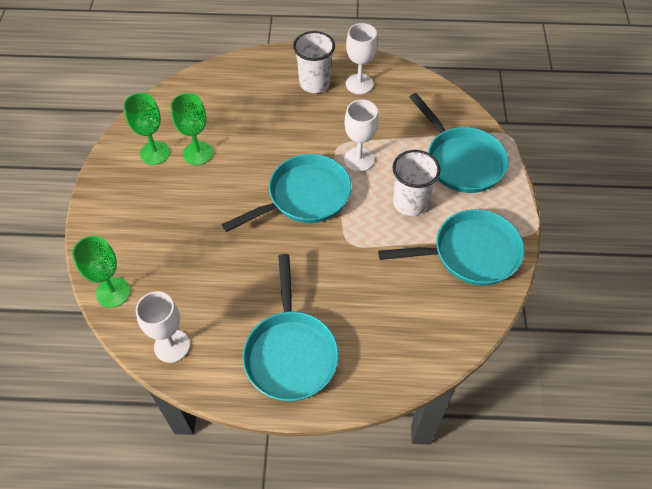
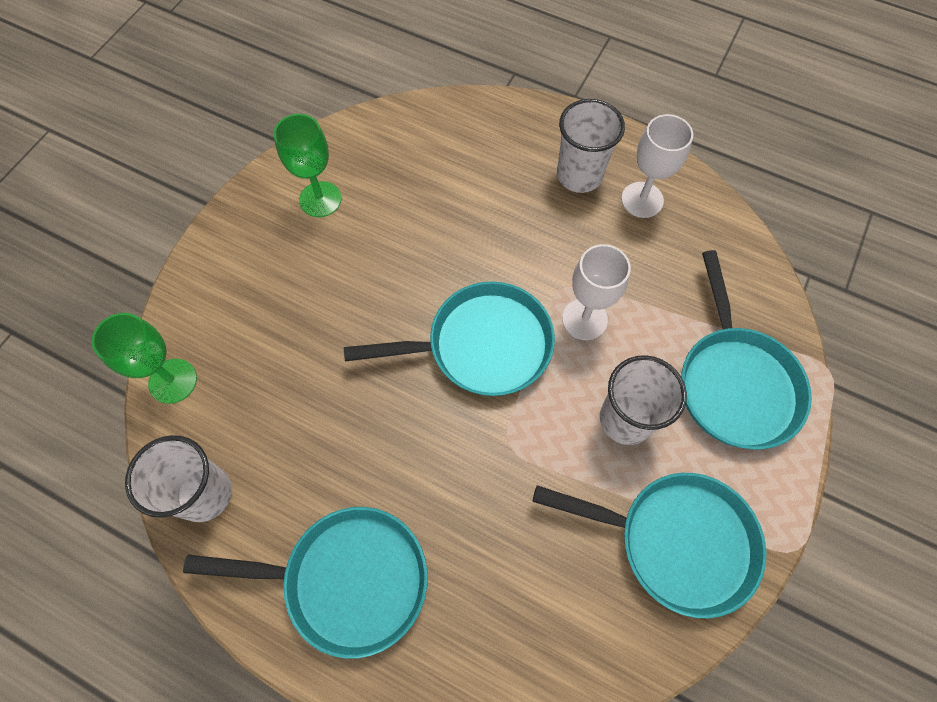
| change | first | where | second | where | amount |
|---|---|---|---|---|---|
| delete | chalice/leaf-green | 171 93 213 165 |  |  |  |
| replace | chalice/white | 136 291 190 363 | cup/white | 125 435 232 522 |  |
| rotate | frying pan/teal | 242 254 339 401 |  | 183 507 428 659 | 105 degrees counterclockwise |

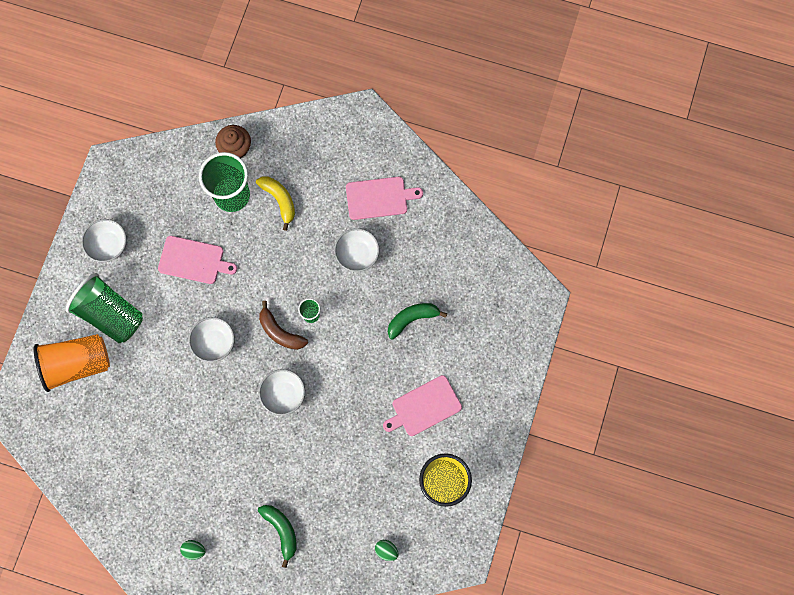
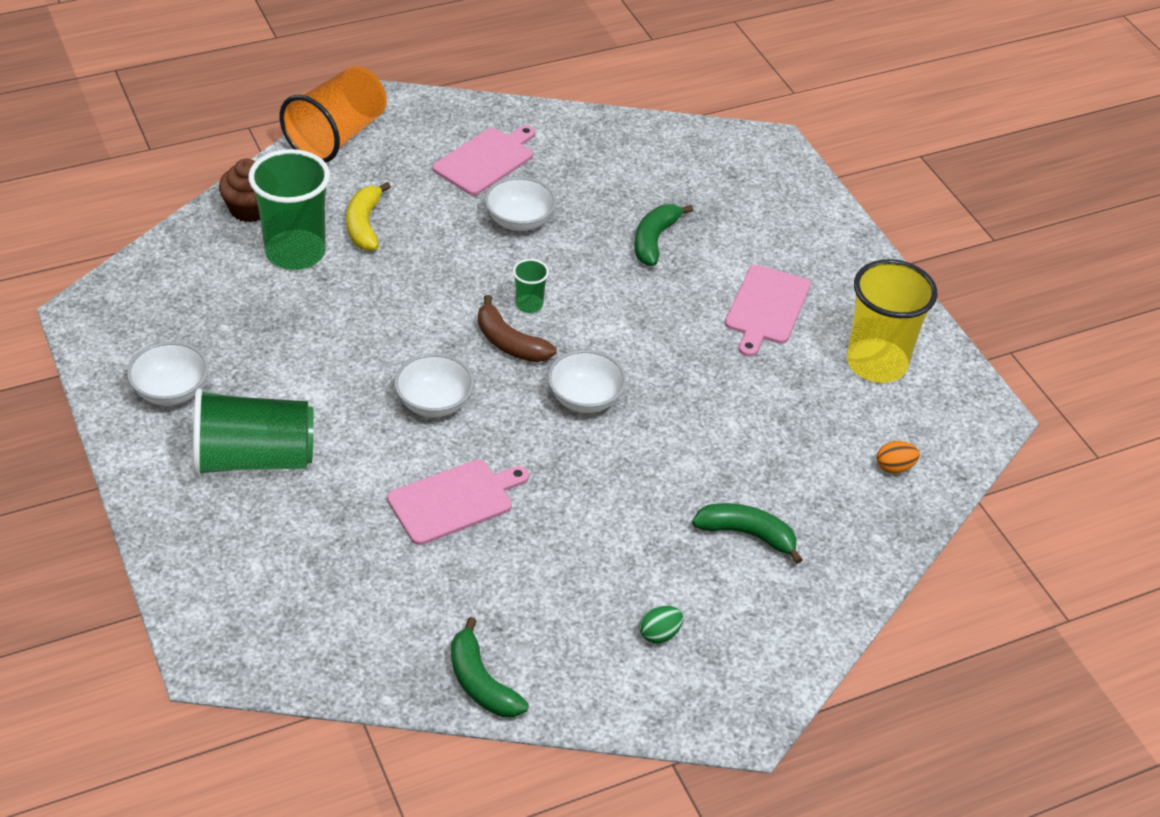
| change | first | where | second | where | amount |
|---|---|---|---|---|---|
| insert |  |  | banana/leaf-green | 451 617 529 717 |  |
| move | cup/orange-coloured | 34 334 110 392 |  | 280 66 387 163 |  |
| move | chopping board/rosy | 158 236 237 284 |  | 387 459 529 545 |  |
| recolor | toy egg/leaf-green | 375 540 399 561 | toy egg/orange-coloured | 877 441 920 473 |  |
| rotate | banana/golden | 256 176 295 231 |  | 346 182 391 251 | 105 degrees counterclockwise |
| rotate | banana/brown | 259 301 308 350 |  | 478 295 557 362 | 45 degrees clockwise |

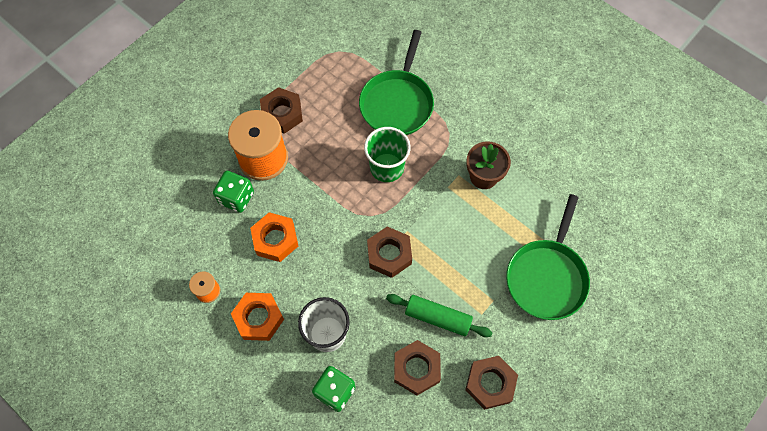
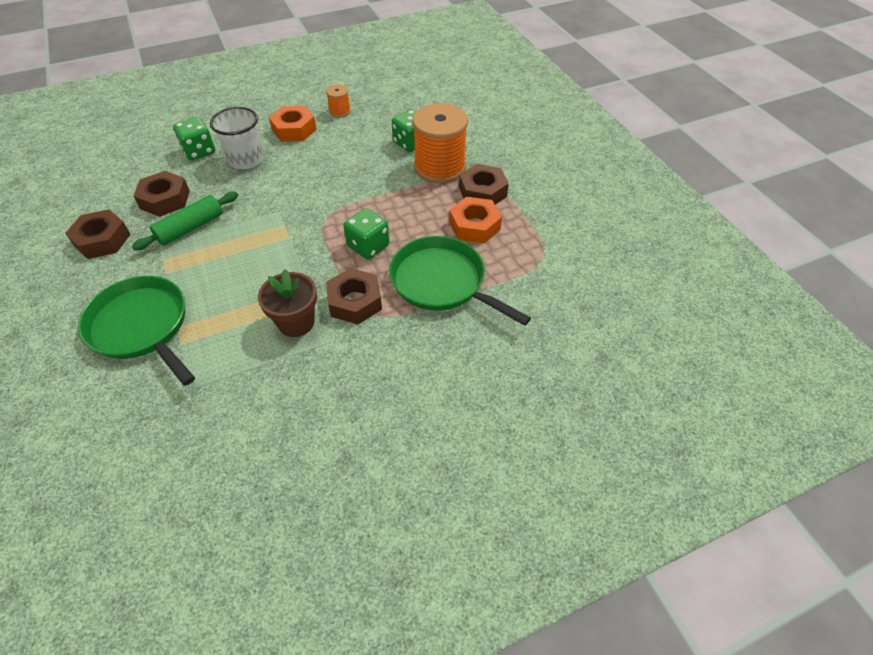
| change | first | where | second | where | amount |
|---|---|---|---|---|---|
| move | hex nut/orange-coloured | 250 212 298 262 |  | 449 197 502 244 |  |
| move | hex nut/brown | 367 227 412 278 |  | 326 268 382 324 |  |
| replace | cup/leaf-green | 364 127 411 182 | game die/leaf-green | 343 208 390 259 |  |

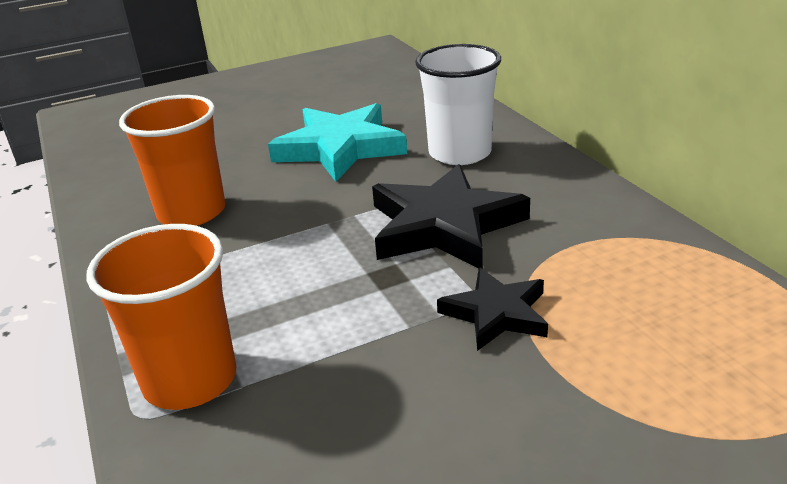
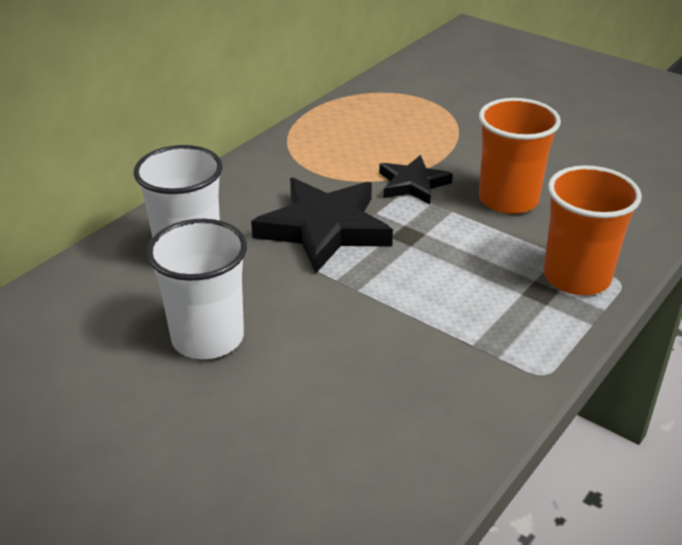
| change | first | where | second | where | amount |
|---|---|---|---|---|---|
| move | cup/orange-coloured | 119 95 225 226 |  | 479 98 561 214 |  |
| replace | star shape/teal | 268 103 407 182 | cup/white | 147 219 247 359 |  |

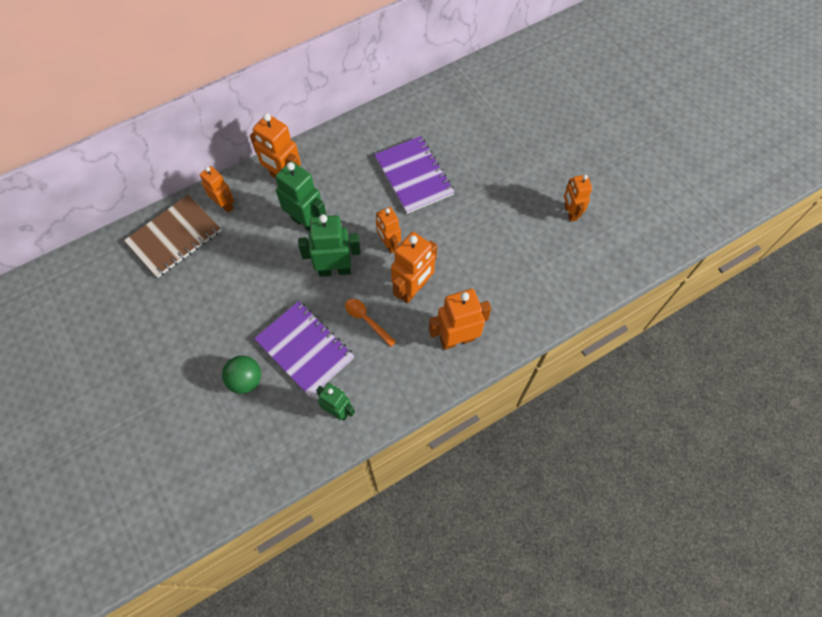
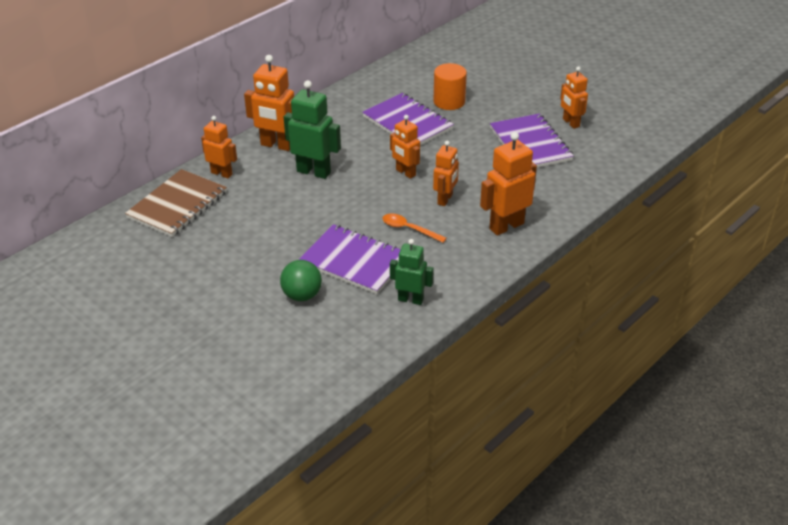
| change | first | where | second | where | amount |
|---|---|---|---|---|---|
| delete | robot/leaf-green | 298 214 361 277 |  |  |  |
| insert |  |  | cylinder/orange-coloured | 433 63 467 110 |  |
| insert |  |  | exercise book/violet | 490 113 574 167 |  |
| resize | robot/orange-coloured | 391 232 437 303 |  | 433 141 459 206 | x0.65 |

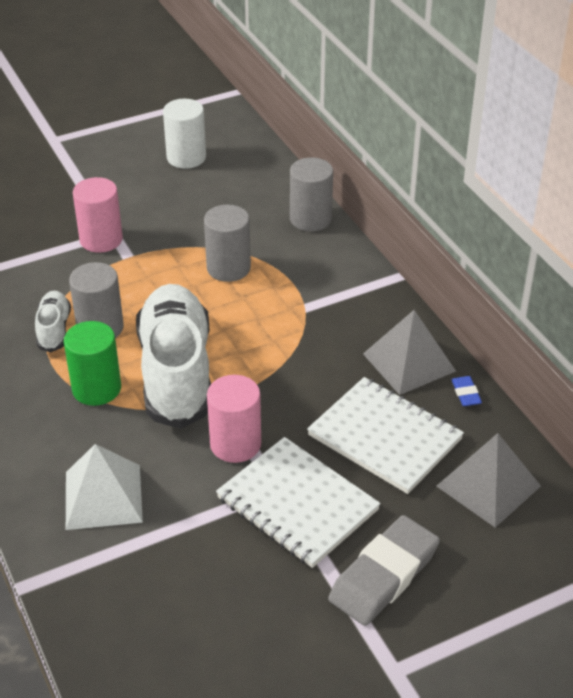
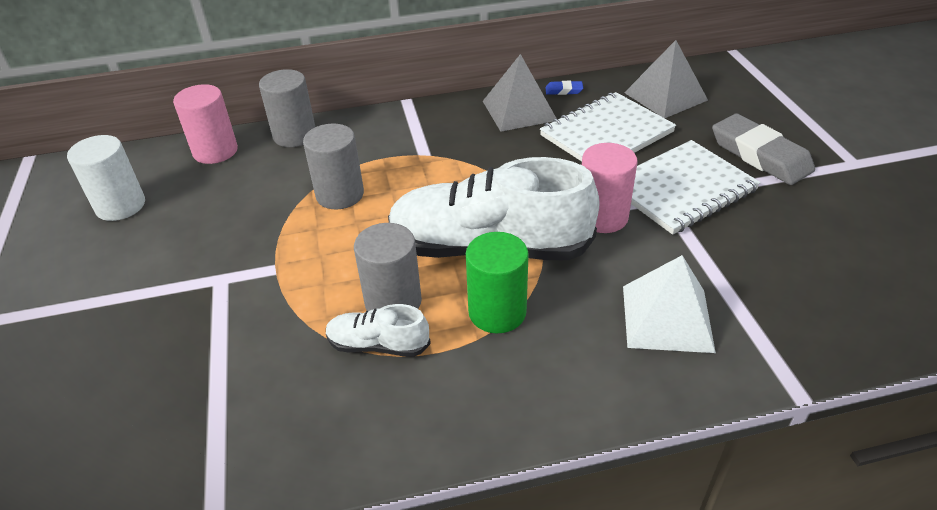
| change | first | where | second | where | amount |
|---|---|---|---|---|---|
| move | cylinder/rosy | 73 177 123 253 |  | 173 84 238 164 |  |

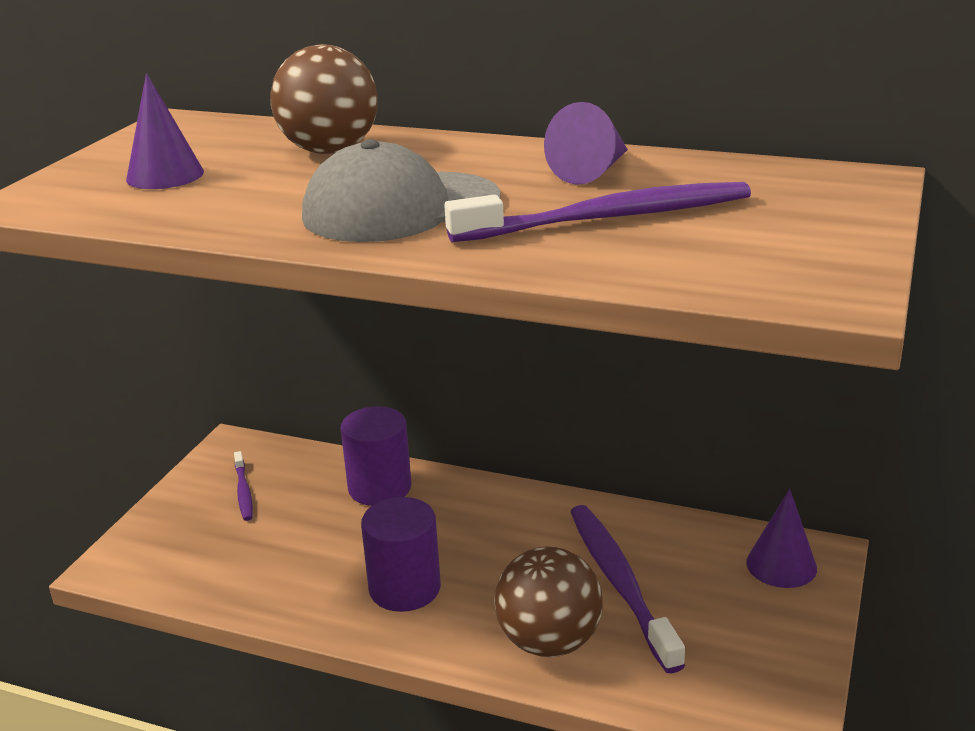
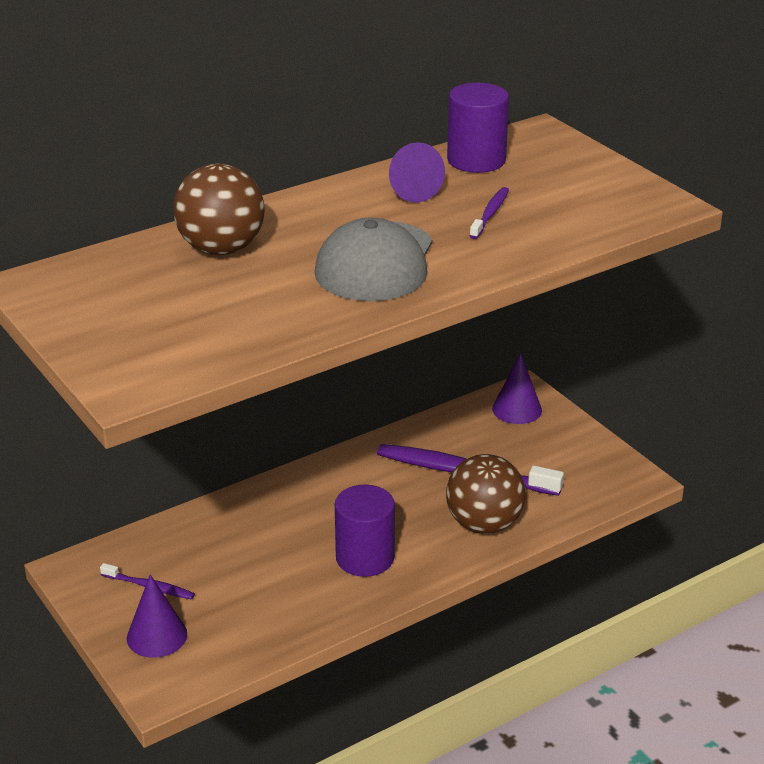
| change | first | where | second | where | amount |
|---|---|---|---|---|---|
| move | cone/violet | 126 73 204 189 |  | 127 575 187 658 |  |
| move | cylinder/violet | 341 406 411 506 |  | 447 83 509 173 |  |
| resize | toothbrush/violet | 444 182 751 242 |  | 470 187 509 239 | x0.49 |

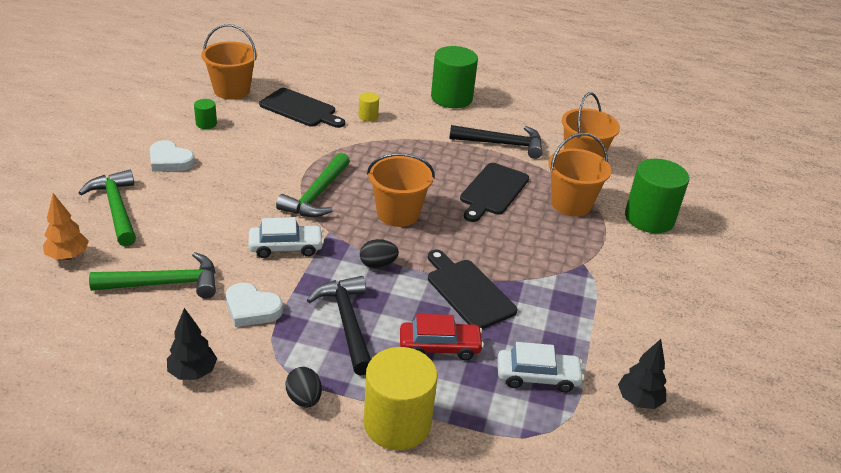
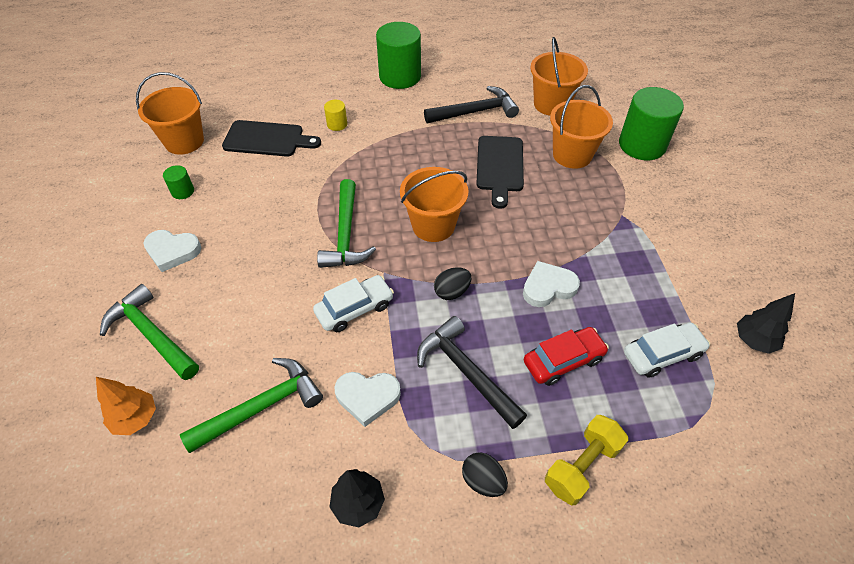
| change | first | where | second | where | amount |
|---|---|---|---|---|---|
| replace | cylinder/golden | 364 347 438 450 | dumbbell/golden | 545 415 628 506 |  |
| replace | chopping board/ebony | 428 250 517 329 | love heart/white | 523 261 580 307 |  |

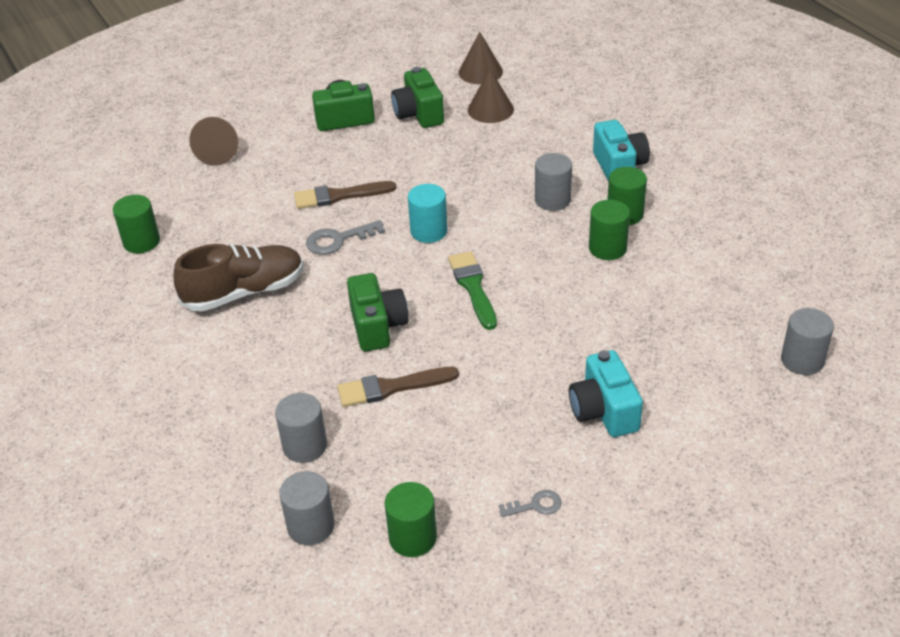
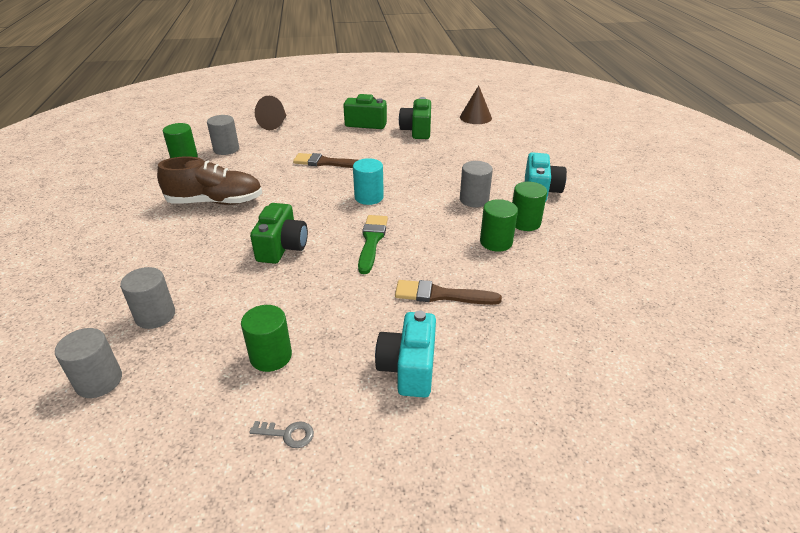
| change | first | where | second | where | amount |
|---|---|---|---|---|---|
| delete | door key/grey | 306 220 385 255 |  |  |  |
| delete | cone/brown | 468 69 514 123 |  |  |  |
| move | brush/brown | 337 367 459 407 |  | 395 280 502 305 |  |
| move | cylinder/leaf-green | 385 482 437 557 |  | 241 305 292 372 |  |
| move | cylinder/grey | 781 308 834 375 |  | 207 115 239 155 |  |

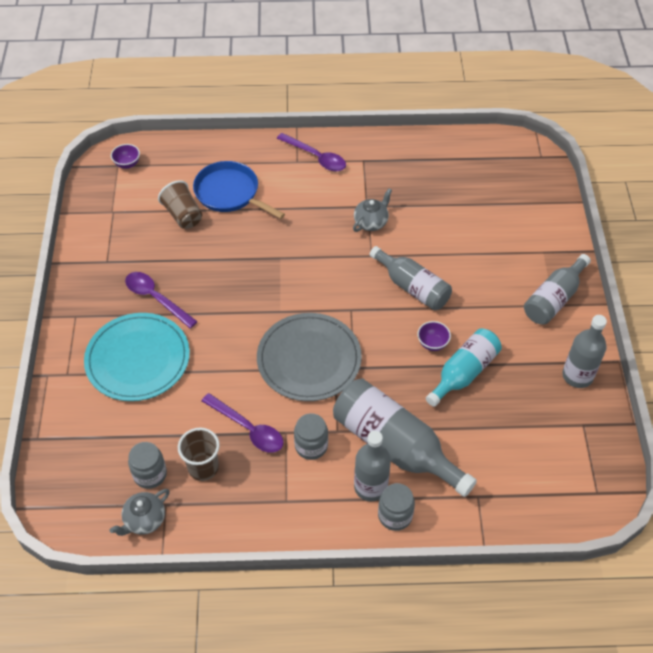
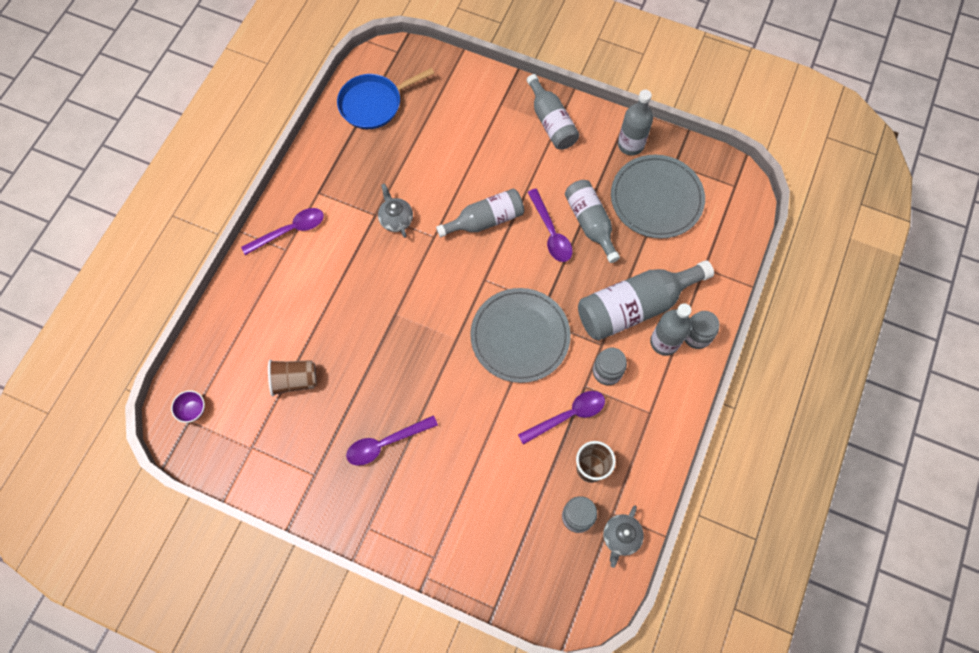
| change | first | where | second | where | amount |
|---|---|---|---|---|---|
| delete | flat dish/teal | 84 313 190 401 |  |  |  |
| insert |  |  | flat dish/grey | 611 155 705 239 |  |
| move | frying pan/blue | 193 161 285 219 |  | 337 68 434 129 |  |
| replace | serving bowl/violet | 417 321 451 351 | spoon/violet | 528 189 573 262 |  |
| recolor | bottle/teal | 426 328 502 407 | bottle/grey | 565 180 620 263 |  |
| rotate | china teapot/grey | 109 489 170 536 |  | 603 505 644 568 | 45 degrees clockwise |

